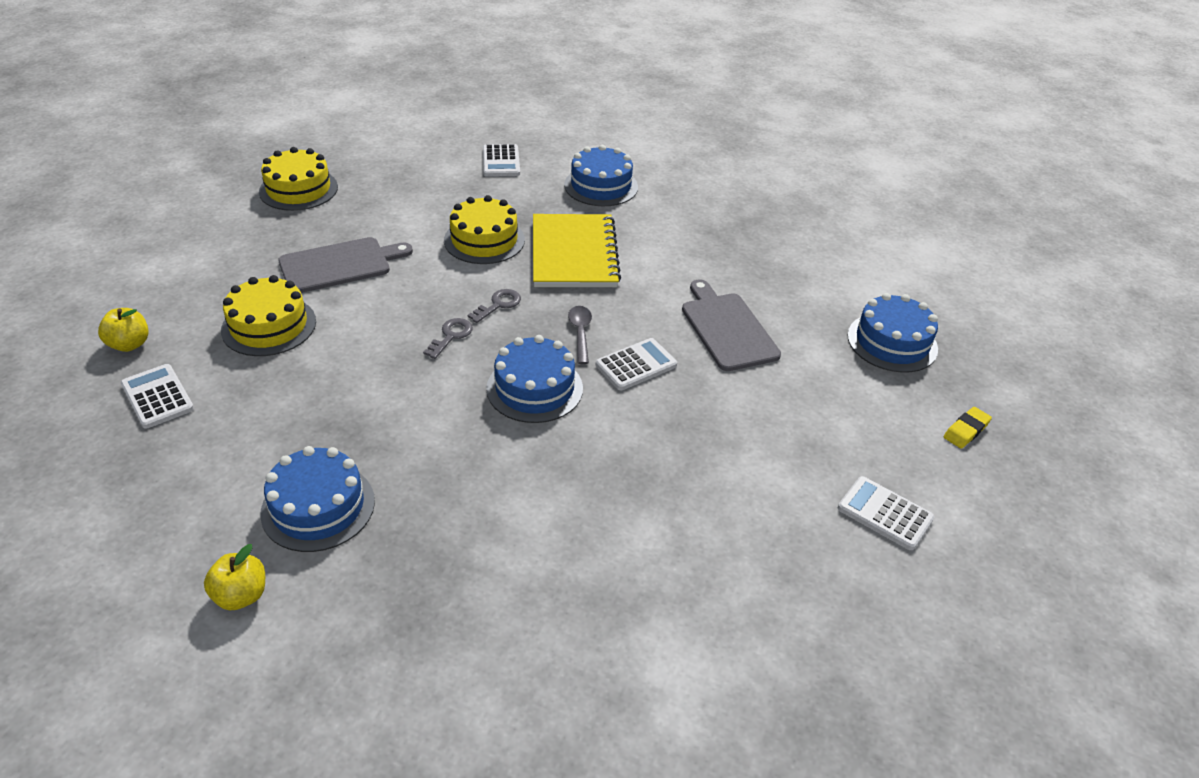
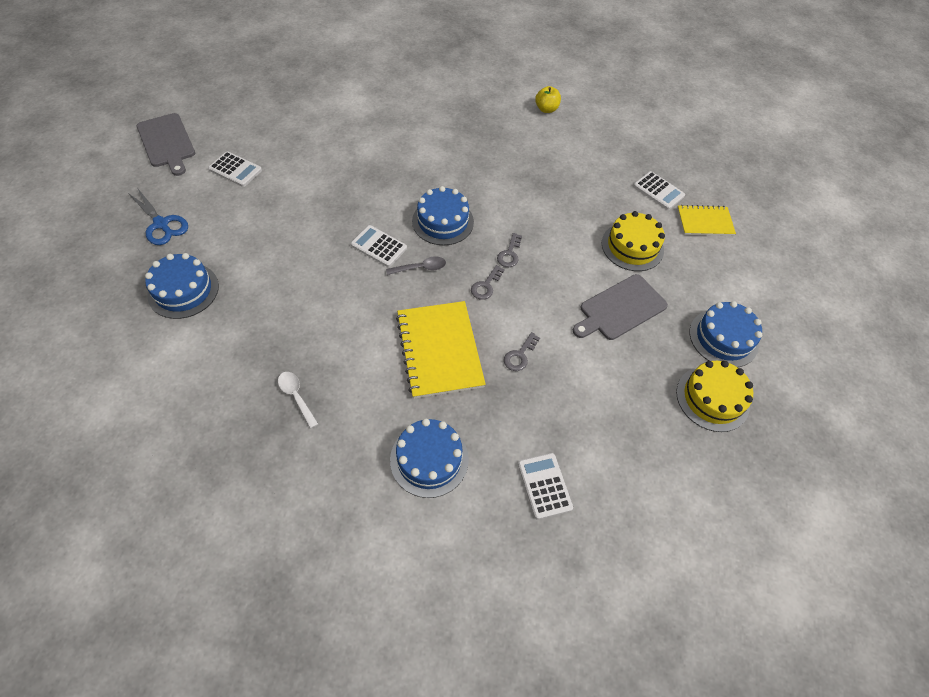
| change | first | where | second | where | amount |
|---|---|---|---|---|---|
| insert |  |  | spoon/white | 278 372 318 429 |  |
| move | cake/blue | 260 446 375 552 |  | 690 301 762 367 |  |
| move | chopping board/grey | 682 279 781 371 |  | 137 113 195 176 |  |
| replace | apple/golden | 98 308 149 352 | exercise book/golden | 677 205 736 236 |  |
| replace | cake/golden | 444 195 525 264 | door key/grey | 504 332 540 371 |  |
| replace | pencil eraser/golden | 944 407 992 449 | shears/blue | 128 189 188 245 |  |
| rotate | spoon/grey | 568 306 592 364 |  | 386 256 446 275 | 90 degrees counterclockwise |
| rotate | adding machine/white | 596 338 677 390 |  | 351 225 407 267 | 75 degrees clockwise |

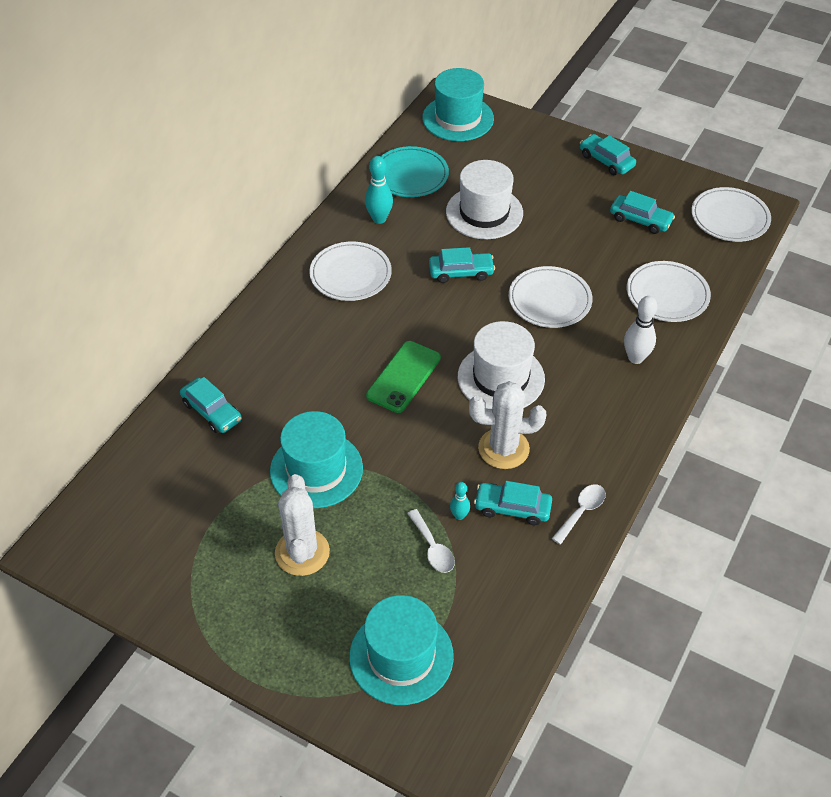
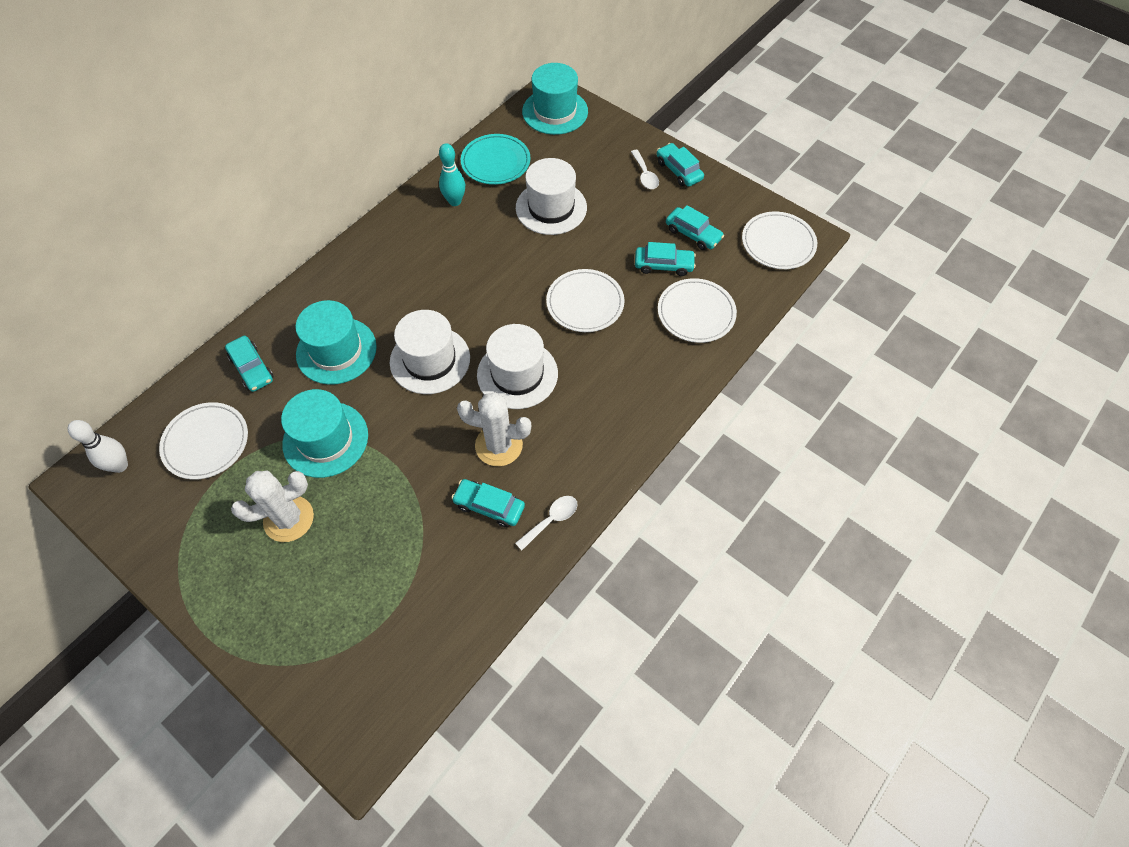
| change | first | where | second | where | amount |
|---|---|---|---|---|---|
| delete | tenpin/teal | 450 482 470 520 |  |  |  |
| move | flat dish/white | 309 242 392 301 |  | 159 402 248 480 |  |
| move | tall hat/teal | 349 595 454 705 |  | 295 300 377 385 |  |
| move | spoon/white | 407 509 455 573 |  | 631 150 659 189 |  |
| move | car/teal | 429 247 495 283 |  | 635 242 696 276 |  |
| move | tenpin/white | 624 296 657 364 |  | 68 420 128 473 |  |
| replace | mobile phone/leaf-green | 366 341 441 413 | tall hat/white | 390 310 470 394 |  |
| rotate | saguaro cactus/white | 275 474 330 576 |  | 231 471 314 542 | 60 degrees clockwise |

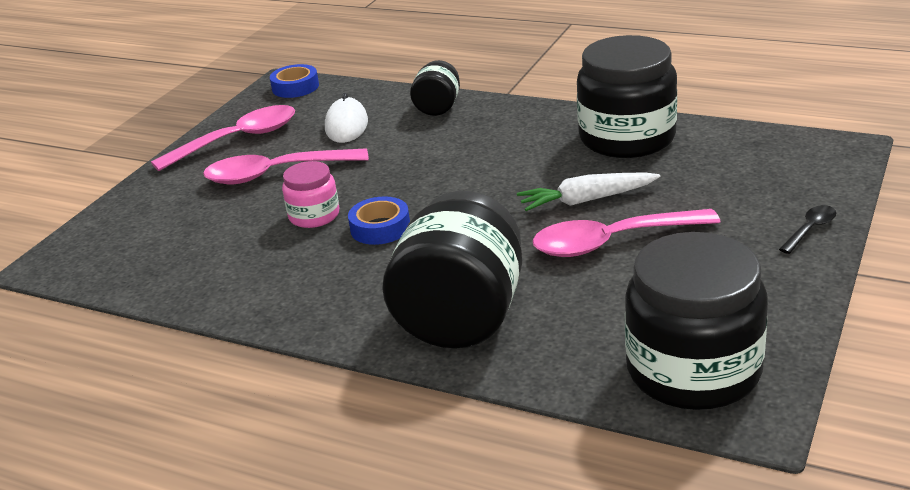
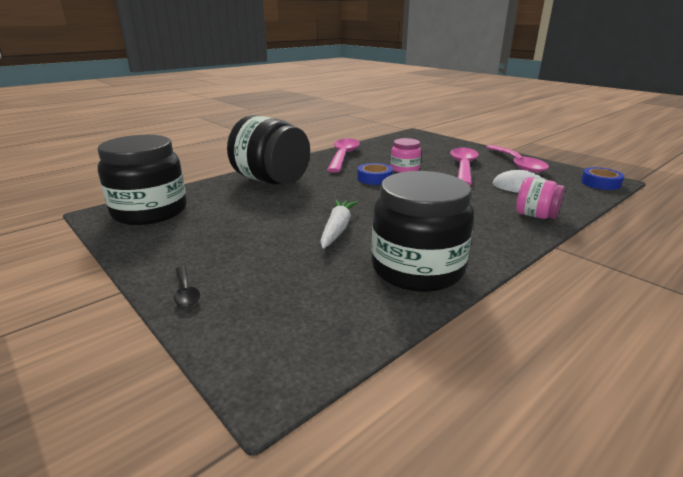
| change | first | where | second | where | amount |
|---|---|---|---|---|---|
| move | spoon/rosy | 533 209 720 257 |  | 327 139 360 173 |  |
| recolor | preserve jar/ebony | 410 60 460 116 | preserve jar/rosy | 516 177 565 219 |  |

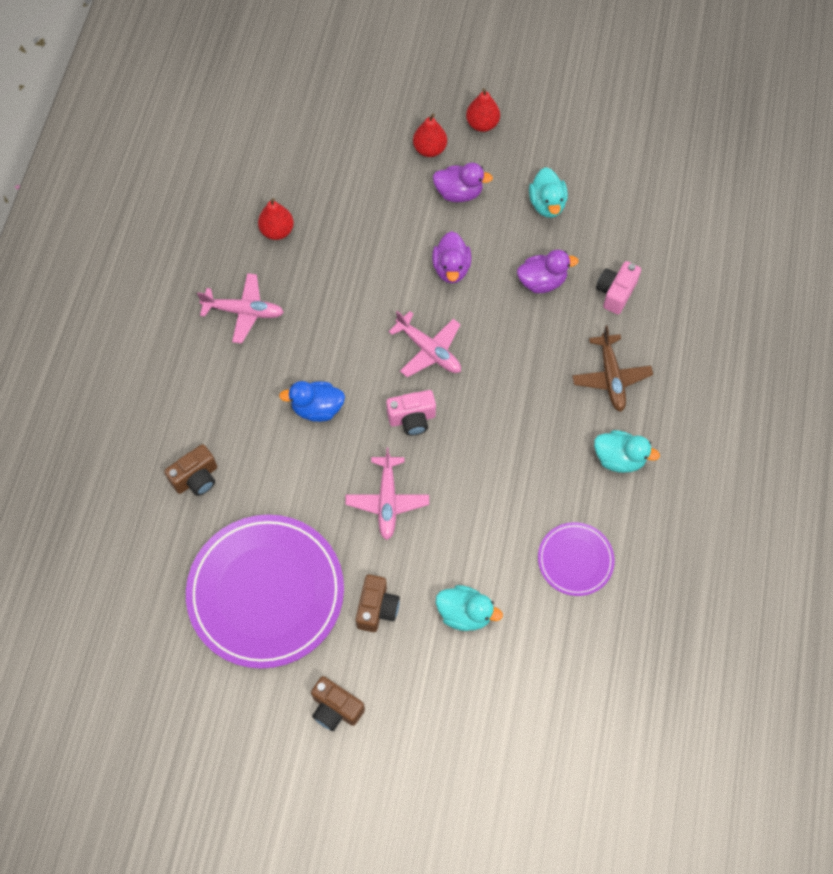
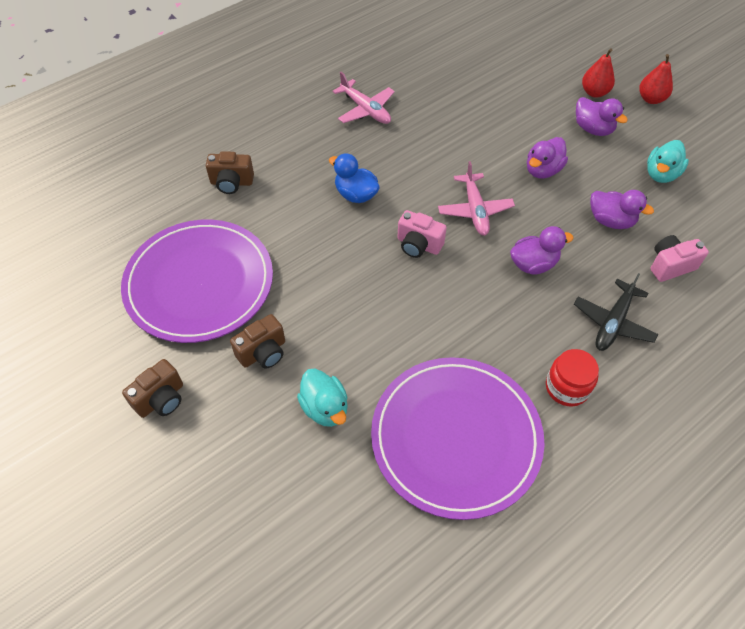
| change | first | where | second | where | amount |
|---|---|---|---|---|---|
| delete | pear/scarlet | 258 198 294 240 |  |  |  |
| delete | aeroplane/rosy | 345 447 429 540 |  |  |  |
| insert |  |  | rubber duck/violet | 510 226 574 274 |  |
| replace | rubber duck/teal | 594 430 660 473 | preserve jar/scarlet | 546 349 599 407 |  |
| recolor | aeroplane/brown | 572 326 653 412 | aeroplane/ebony | 574 273 658 351 |  |
| rotate | photo camera/brown | 311 676 365 731 |  | 122 359 183 418 | 120 degrees counterclockwise |
| resize | flat dish/violet | 538 522 615 596 |  | 371 357 544 520 | x2.03 |

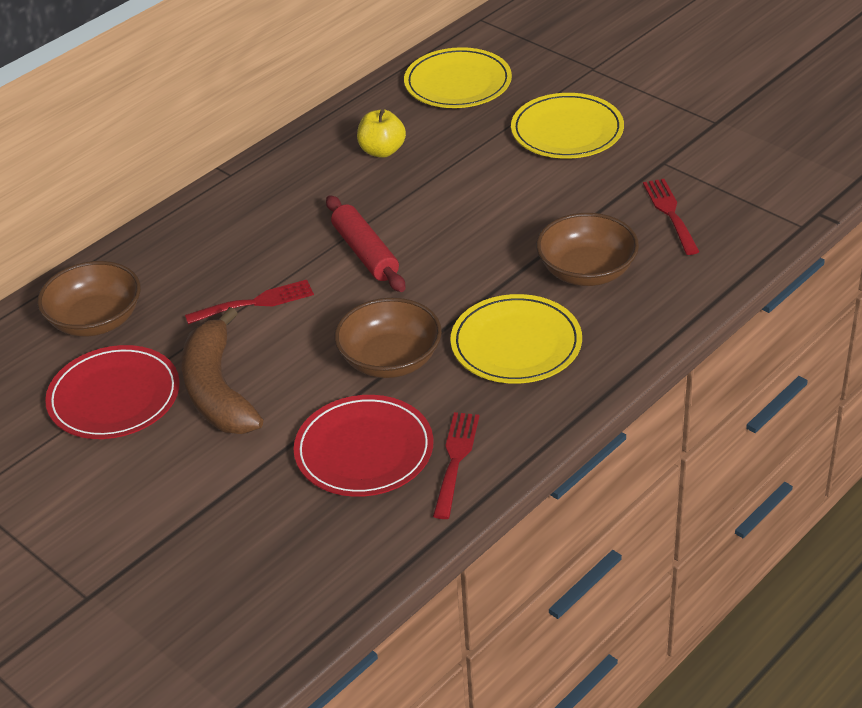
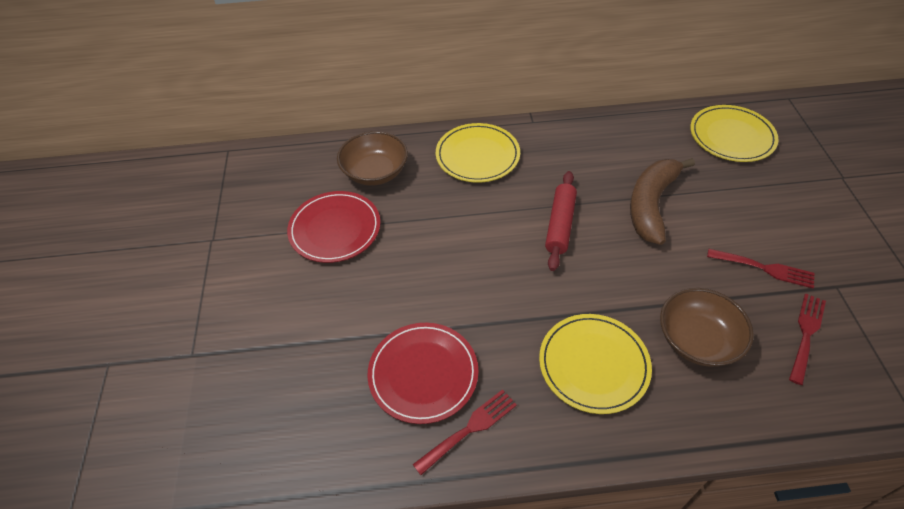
| change | first | where | second | where | amount |
|---|---|---|---|---|---|
| delete | serving bowl/brown | 334 298 442 378 |  |  |  |
| delete | apple/golden | 357 109 406 158 |  |  |  |
| move | banana/brown | 181 307 263 434 |  | 630 158 695 245 |  |
| move | fork/scarlet | 185 280 314 324 |  | 707 249 815 288 |  |
| move | flat dish/golden | 511 93 624 159 |  | 436 123 520 183 |  |

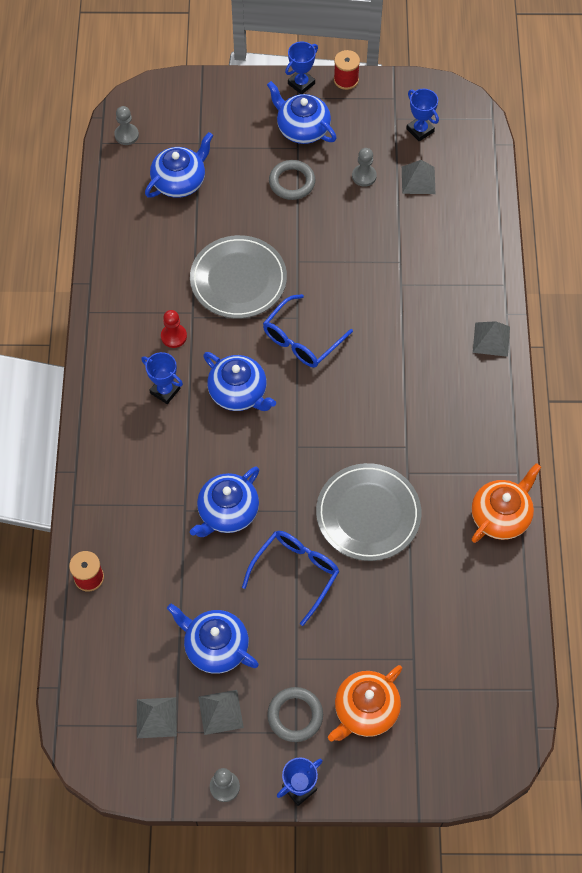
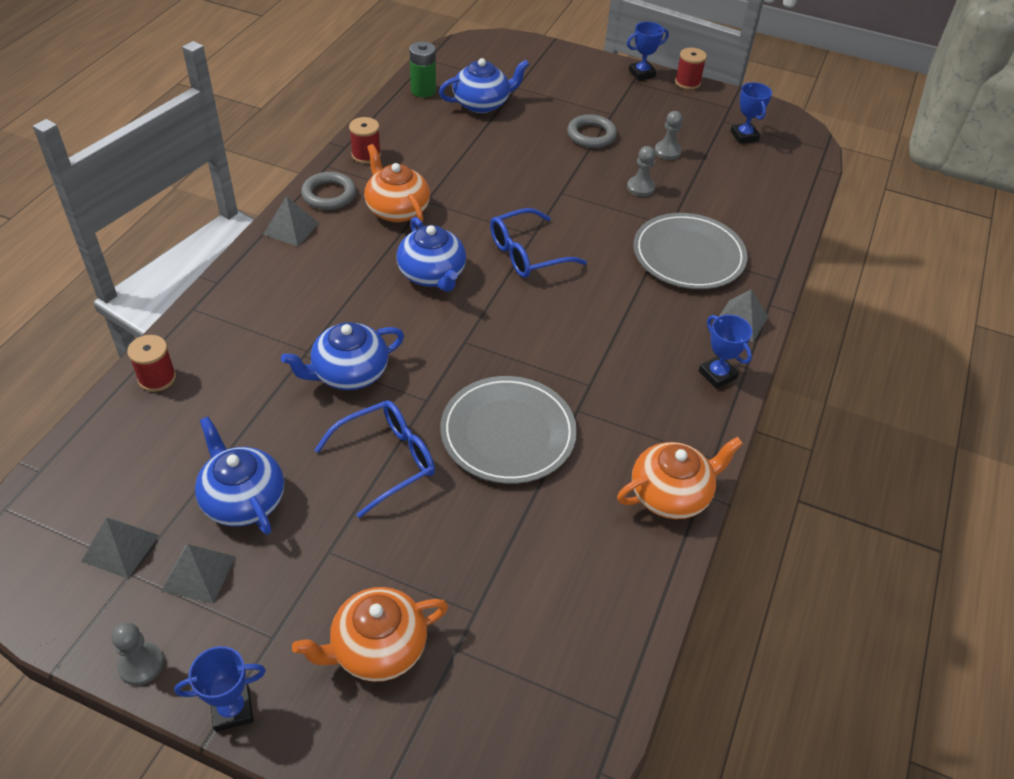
| change | first | where | second | where | amount |
|---|---|---|---|---|---|
| delete | china teapot/blue | 267 81 337 144 |  |  |  |
| insert |  |  | bobbin/scarlet | 349 117 381 164 |  |
| insert |  |  | battery/leaf-green | 409 42 436 98 |  |
| move | game pawn/grey | 114 106 139 145 |  | 627 146 655 197 |  |
| move | trophy/blue | 141 352 183 404 |  | 699 315 752 389 |  |
| move | flat dish/grey | 190 235 287 318 |  | 633 213 748 289 |  |
| move | ring/grey | 267 687 323 742 |  | 301 172 356 210 |  |
| move | pyramid/grey | 402 160 435 194 |  | 263 196 319 247 |  |
| replace | game pawn/scarlet | 161 310 187 348 | china teapot/orange-coloured | 364 144 430 222 |  |

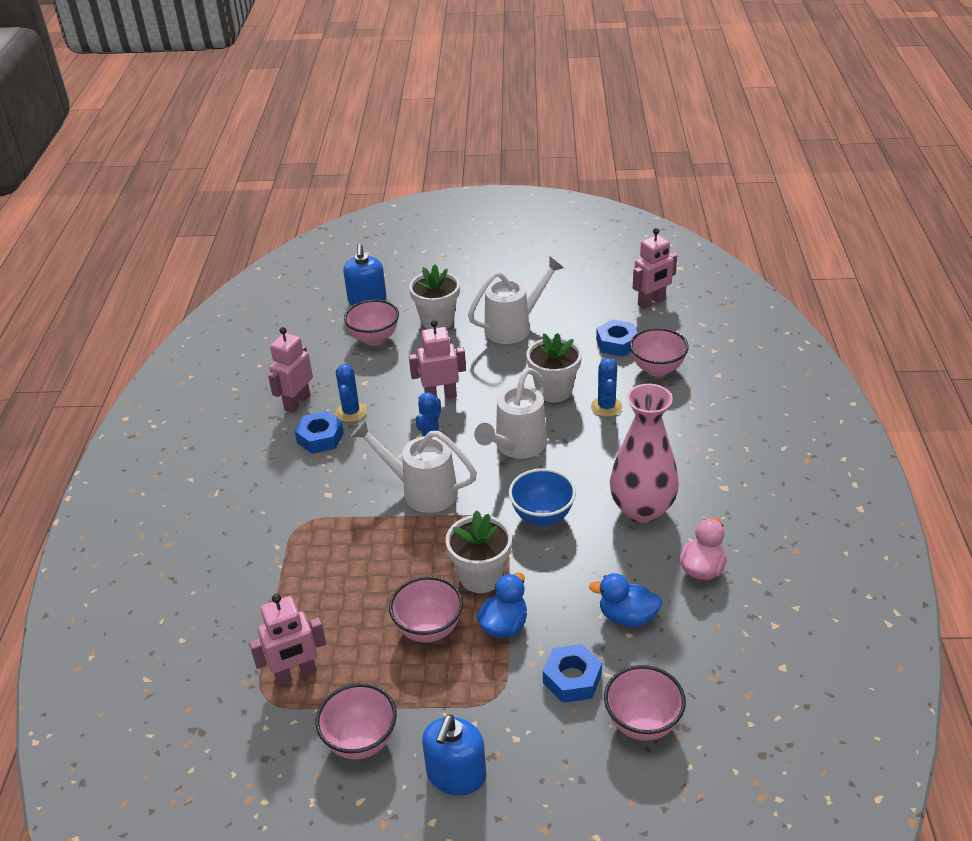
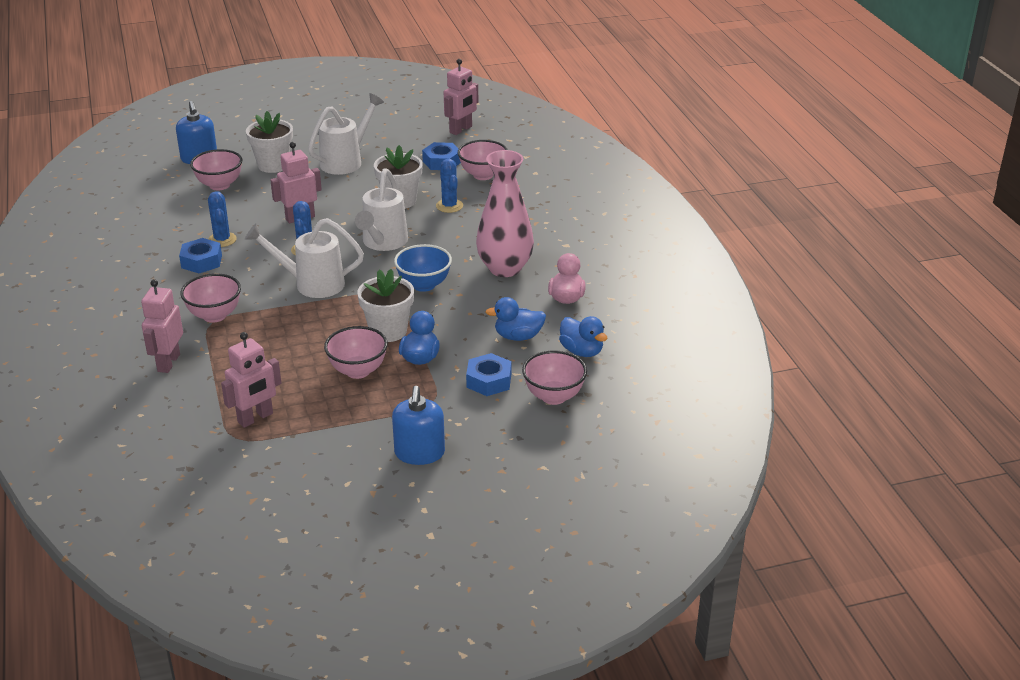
| change | first | where | second | where | amount |
|---|---|---|---|---|---|
| insert |  |  | rubber duck/blue | 559 316 608 357 |  |
| move | robot/rosy | 268 327 313 413 |  | 141 279 183 373 |  |
| move | serving bowl/rosy | 316 683 397 760 |  | 180 273 241 323 |  |

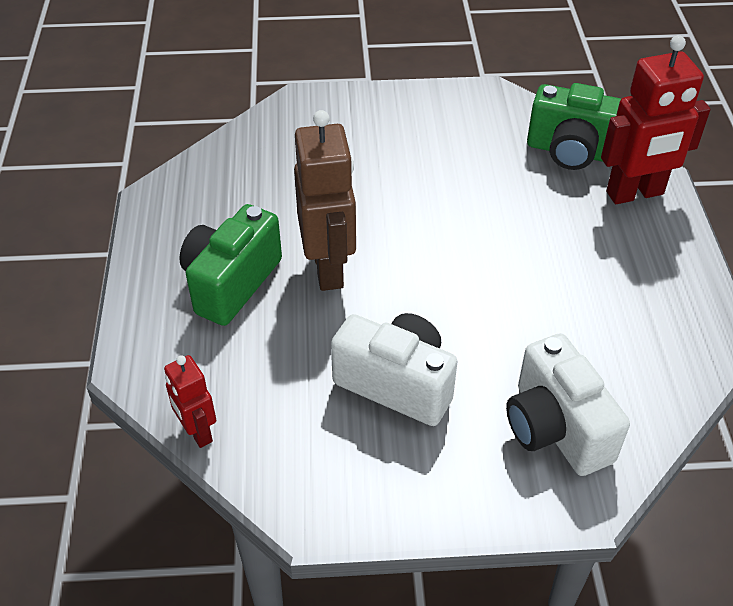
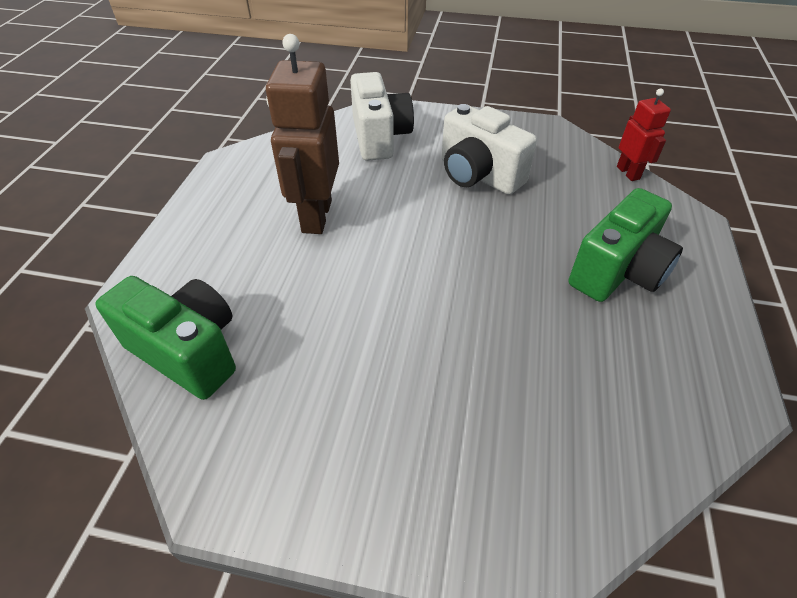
| change | first | where | second | where | amount |
|---|---|---|---|---|---|
| delete | robot/scarlet | 601 35 711 204 |  |  |  |
| move | robot/brown | 294 110 356 291 |  | 266 34 339 234 |  |

